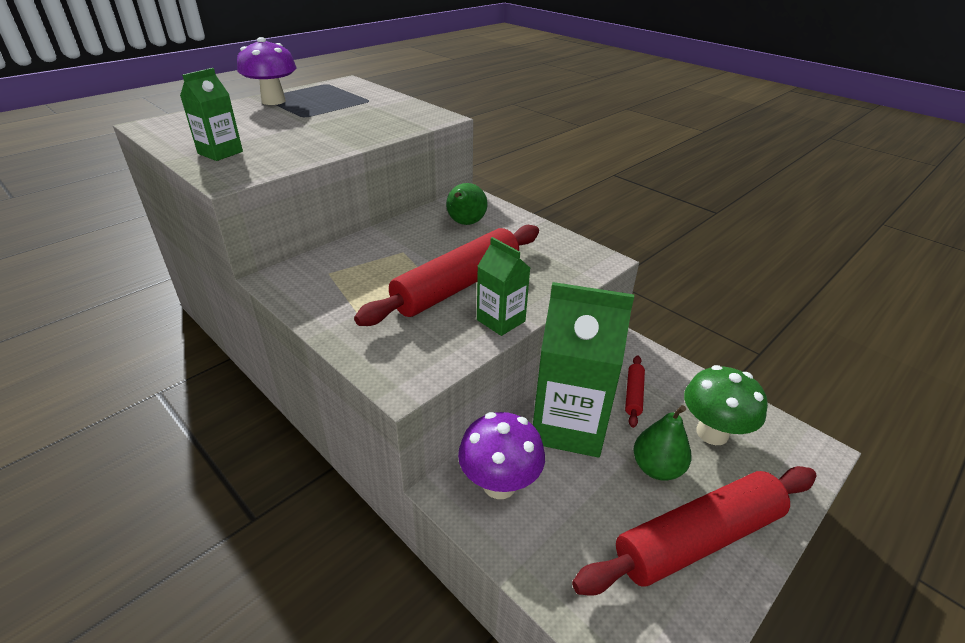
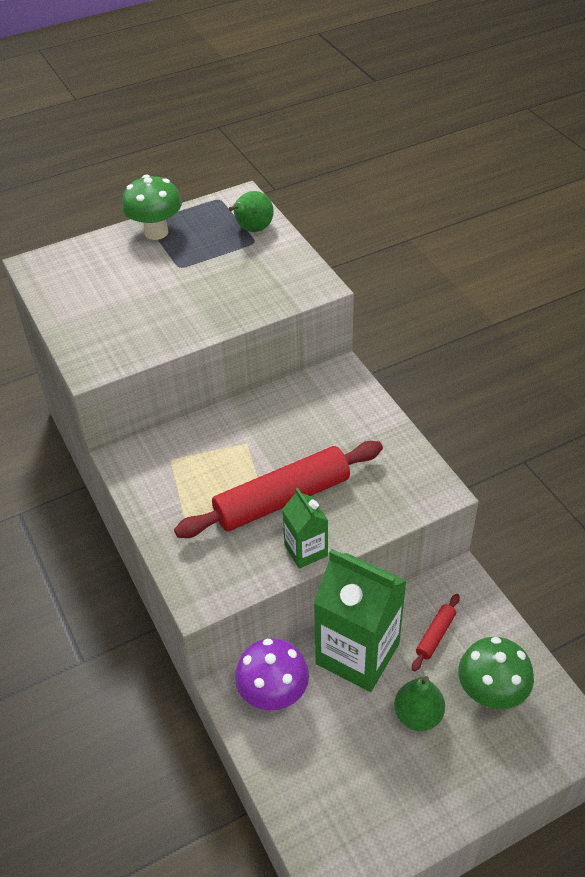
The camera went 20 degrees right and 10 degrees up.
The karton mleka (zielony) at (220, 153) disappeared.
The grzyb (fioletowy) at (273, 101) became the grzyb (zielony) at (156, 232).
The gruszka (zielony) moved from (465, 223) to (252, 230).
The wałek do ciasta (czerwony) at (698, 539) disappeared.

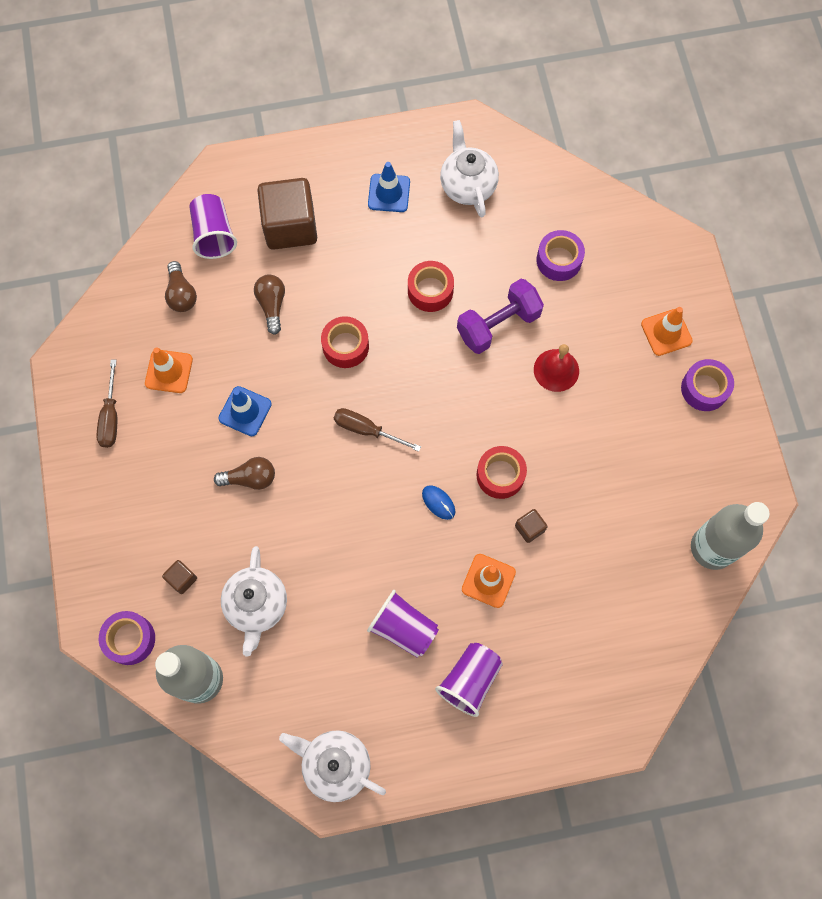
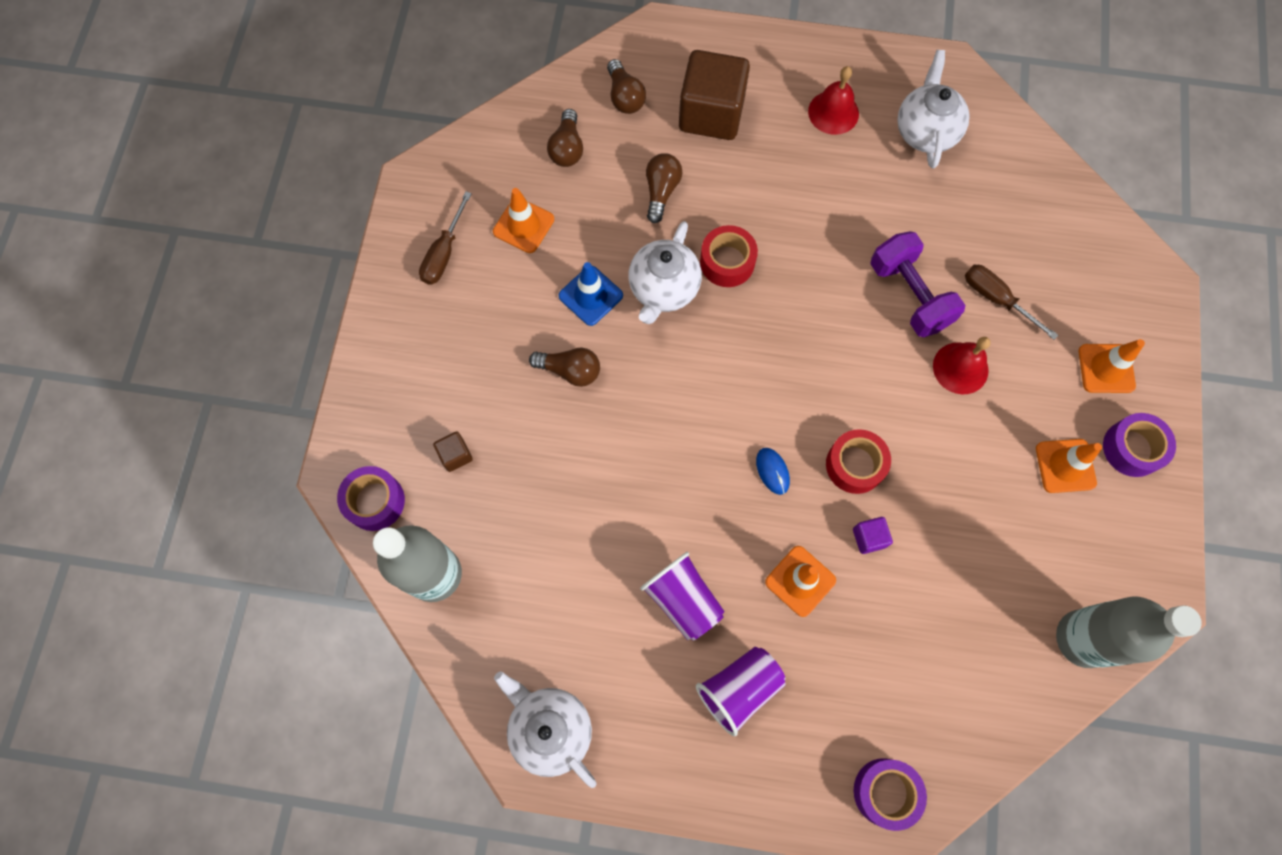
The camera went 20 degrees right and 0 degrees up.
The szklanka (fioletowy) at (214, 235) was replaced by the żarówka (brązowy) at (625, 97).
The imbryk (biały) moved from (257, 605) to (663, 289).
The śrubokręt (brązowy) moved from (366, 430) to (996, 299).
The pachołek (niebieski) at (389, 193) was replaced by the dzwonek (czerwony) at (833, 112).
The taśma klejąca (czerwony) at (430, 291) disappeared.
The hantel (fioletowy) at (498, 325) turned 75 degrees clockwise.
The sześcian (brązowy) at (529, 528) became the sześcian (fioletowy) at (869, 538).
The taśma klejąca (fioletowy) moved from (559, 260) to (885, 792).
The pachołek (pomarańczowy) at (1065, 466) appeared.

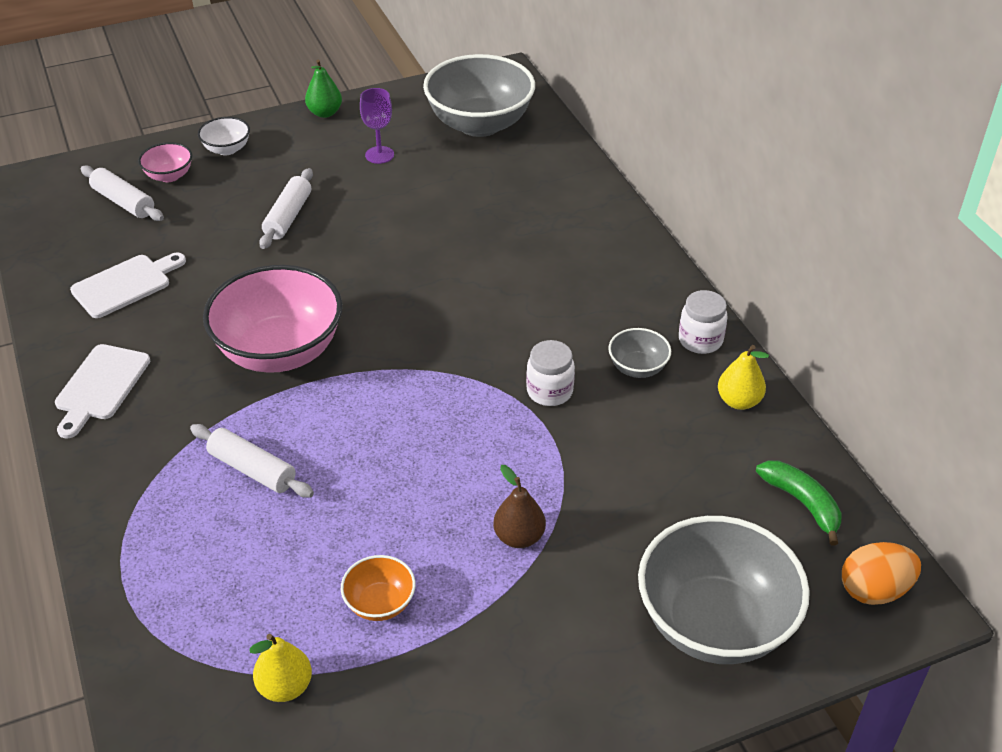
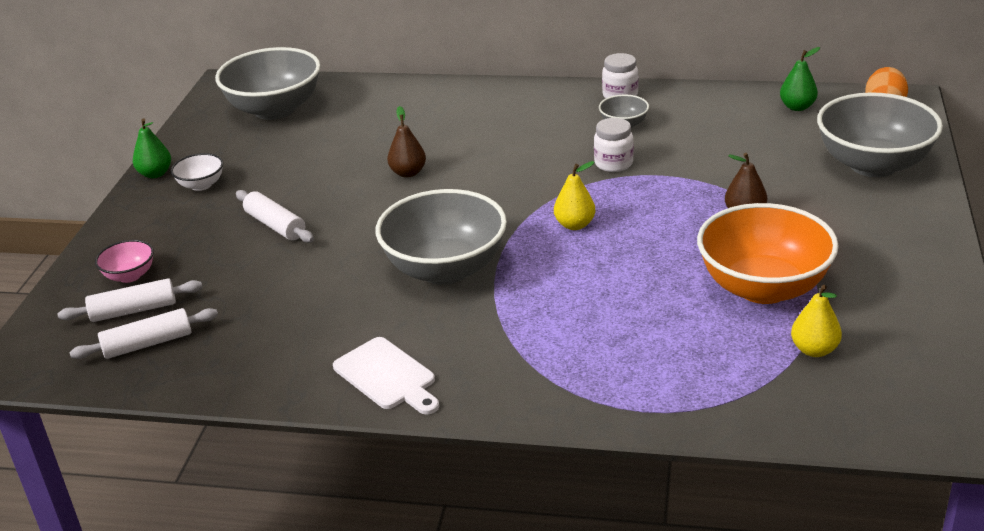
The camera went 55 degrees left and 10 degrees down.
The deska do krojenia (biały) at (125, 284) disappeared.
The wałek do ciasta (biały) moved from (252, 469) to (148, 344).
The miska (biały) moved from (227, 149) to (201, 185).
The miska (różowy) at (280, 351) became the miska (szary) at (445, 269).
The miska (pomarańczowy) at (380, 603) changed to 2.19 times the size.
The kielich (fioletowy) at (379, 155) disappeared.
The gruszka (żółty) moved from (739, 401) to (574, 225).
The banan (zielony) at (802, 503) was replaced by the gruszka (zielony) at (797, 107).
The gruszka (brązowy) at (408, 173) appeared.

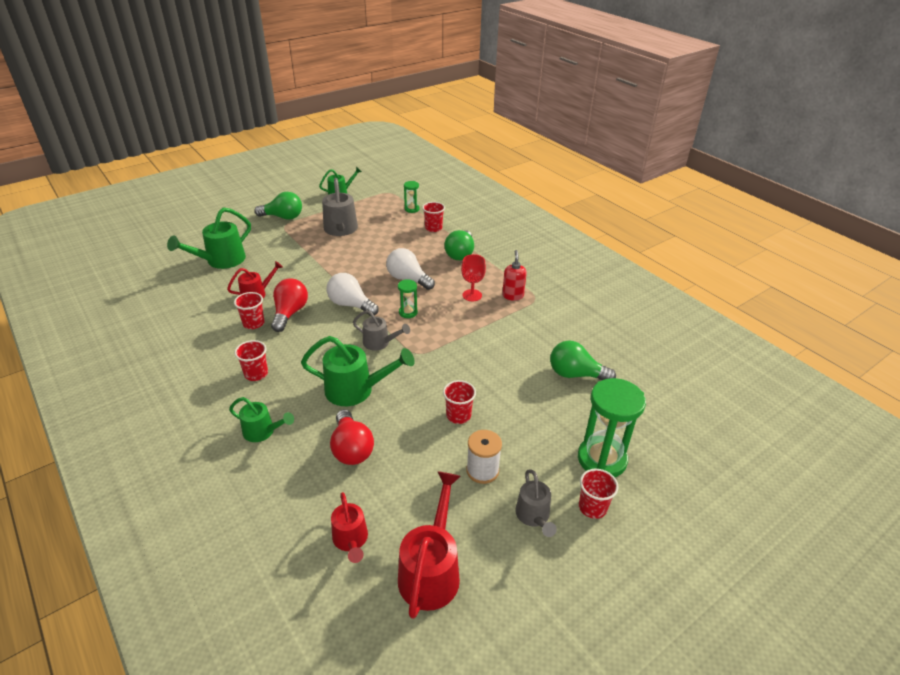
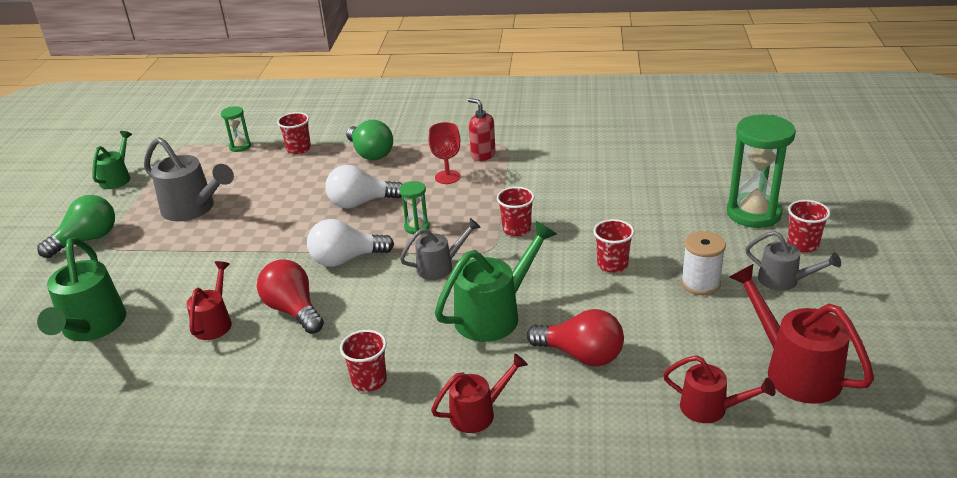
The camera went 45 degrees left and 5 degrees down.
The konewka (zielony) at (263, 432) became the konewka (czerwony) at (479, 413).
The szklanka (czerwony) moved from (253, 323) to (516, 229).
The żarówka (zielony) at (575, 374) disappeared.

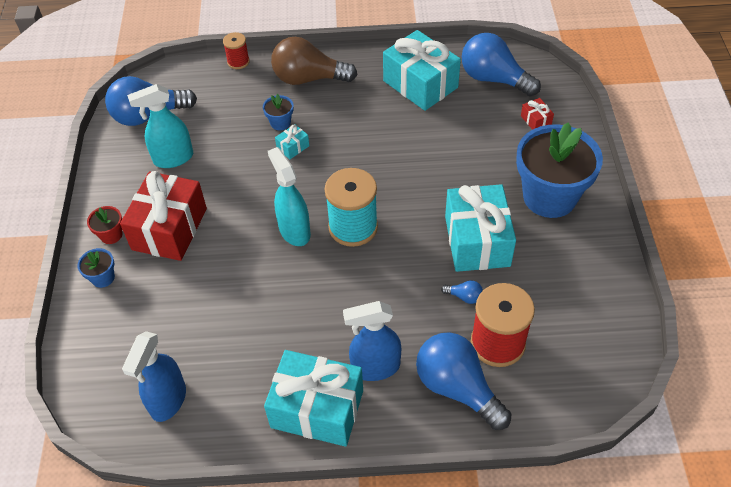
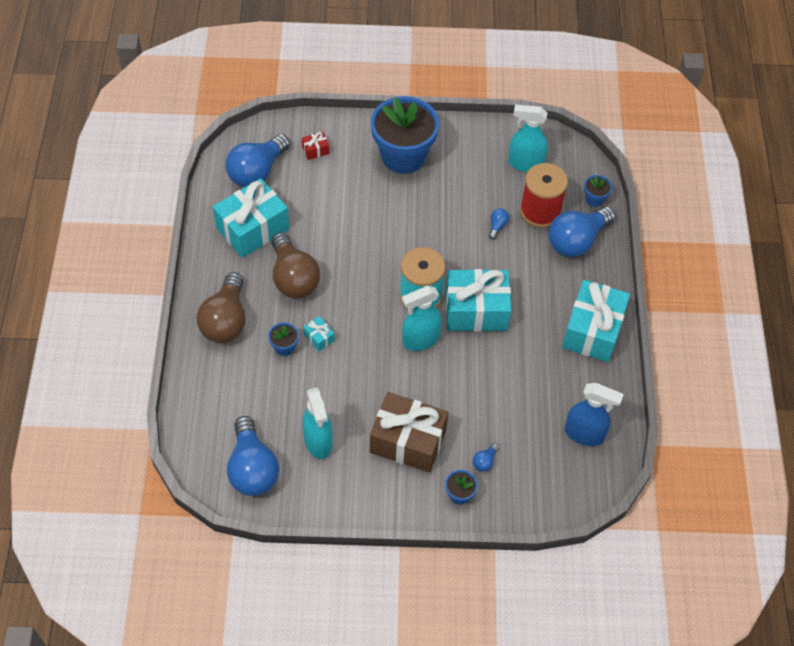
The camera went 90 degrees left and 5 degrees up.
The doniczka (czerwony) at (111, 235) disappeared.
The prezent (czerwony) at (169, 229) became the prezent (brązowy) at (408, 441).
The szpulka (czerwony) at (238, 62) disappeared.
The spryskiwacz (niebieski) at (375, 367) disappeared.
The prezent (turkusowy) moved from (477, 241) to (476, 310).
The żarówka (brązowy) at (293, 278) appeared.
The żarówka (niebieski) at (485, 461) appeared.
The spryskiwacz (turkusowy) at (525, 164) appeared.
The doniczka (niebieski) at (594, 199) appeared.

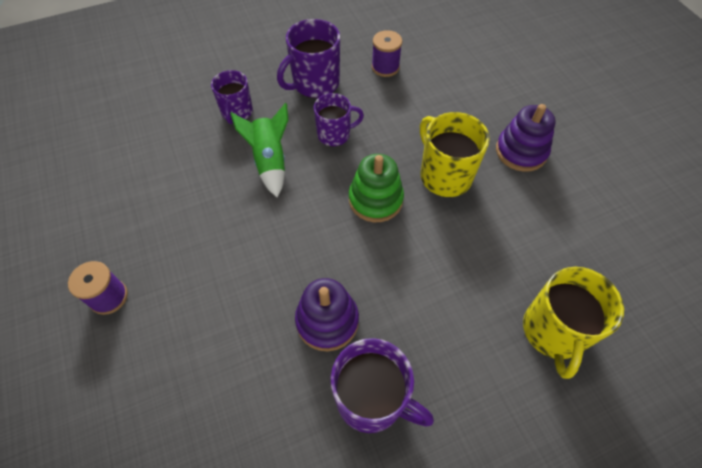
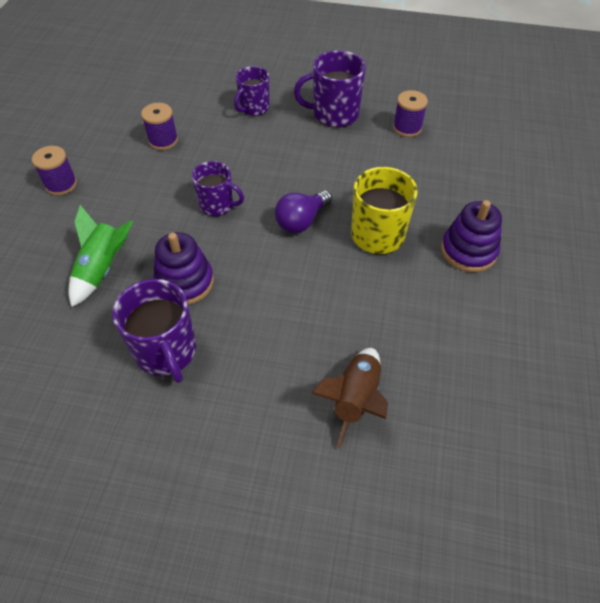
The camera went 35 degrees right and 5 degrees down.
The rakieta (zielony) moved from (270, 161) to (103, 269).
The kubek (fioletowy) moved from (335, 134) to (217, 205).
The zabawka nakładanka (zielony) at (375, 200) was replaced by the żarówka (fioletowy) at (301, 221).
The kubek (żółty) at (553, 332) was replaced by the rakieta (brązowy) at (355, 399).
The szpulka (fioletowy) at (163, 140) appeared.

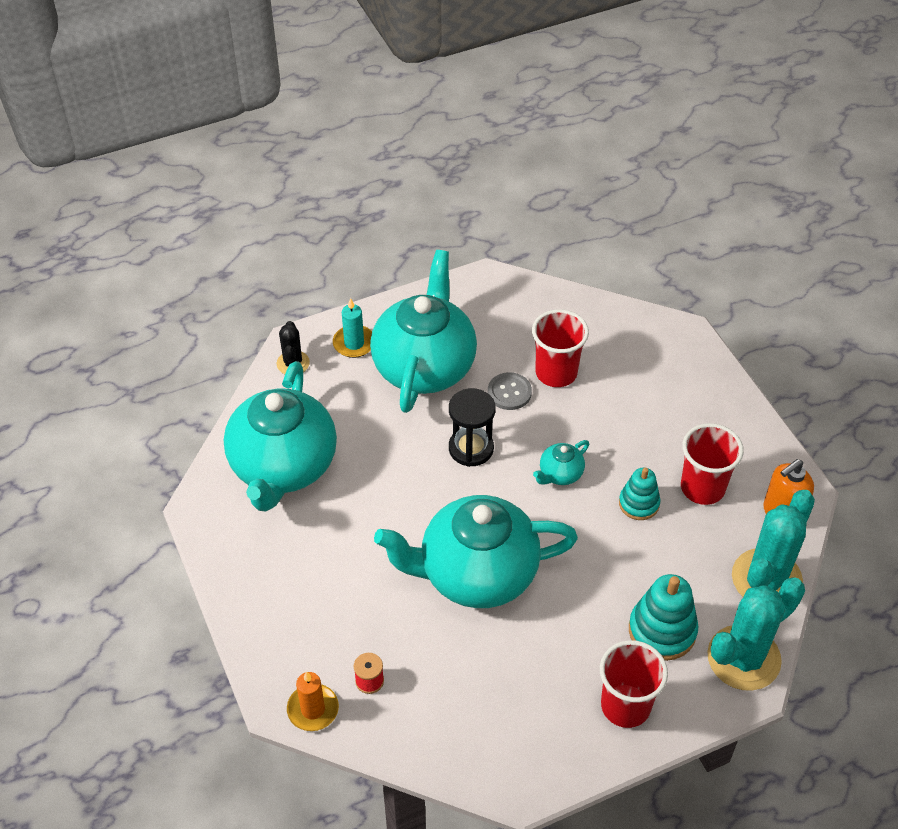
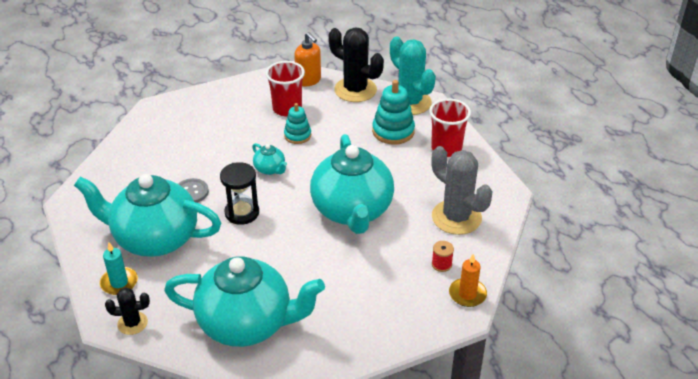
The camera went 90 degrees left and 10 degrees down.
The szklanka (czerwony) at (556, 373) disappeared.
The kaktus (turkusowy) at (766, 579) became the kaktus (czarny) at (355, 90).
The kaktus (szary) at (456, 217) appeared.

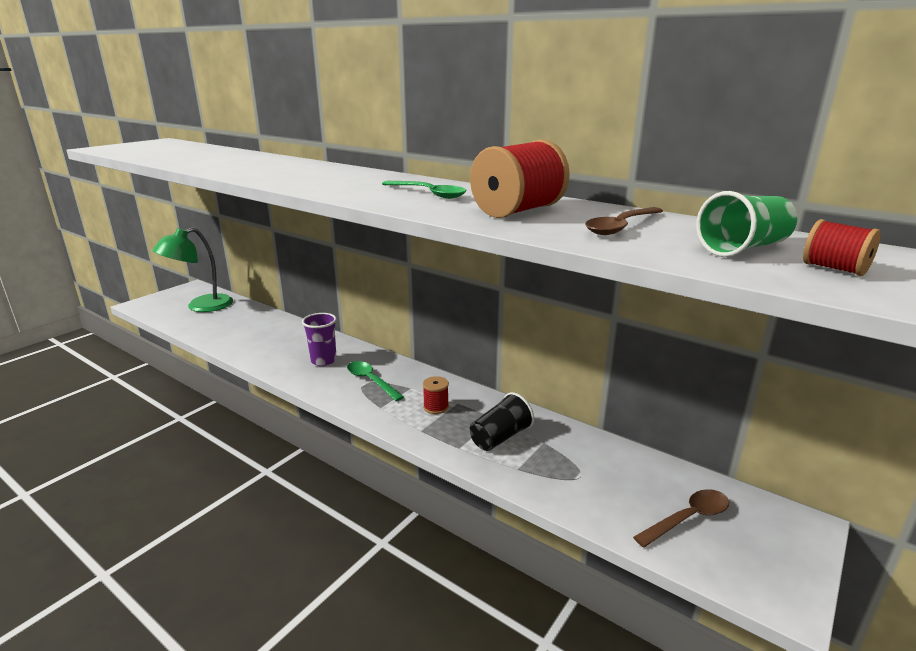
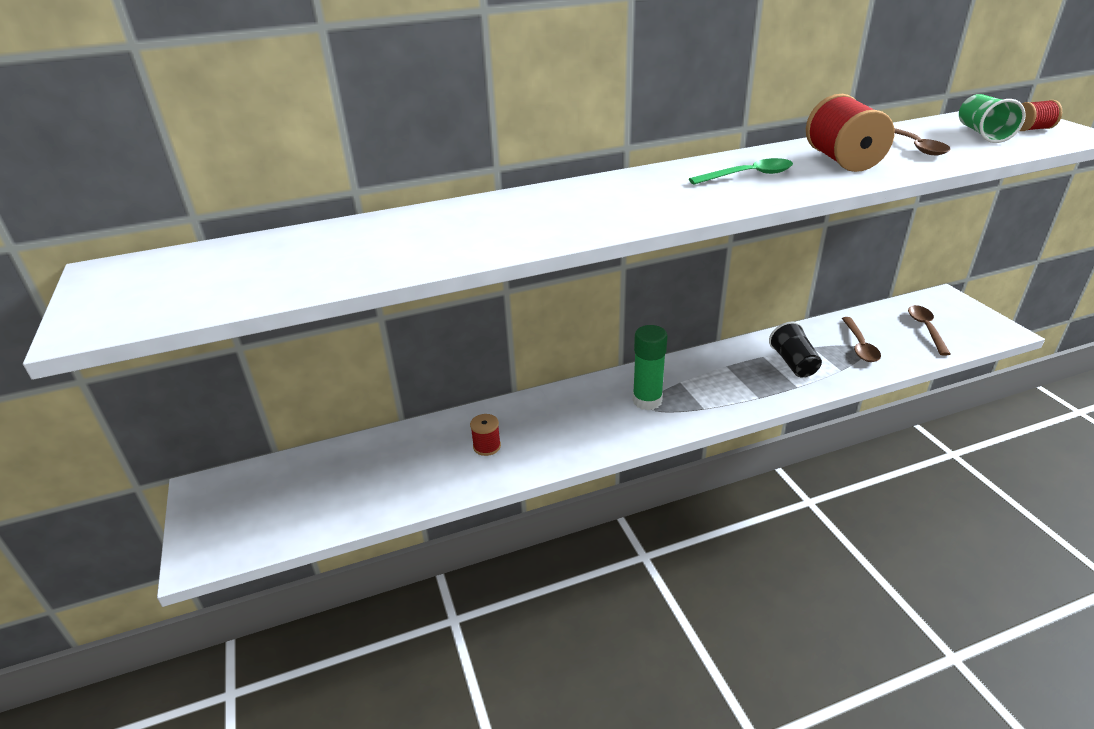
The camera went 55 degrees left and 10 degrees up.
The lampka (zielony) at (201, 306) disappeared.
The szklanka (fioletowy) at (323, 361) disappeared.
The łyżka (zielony) at (371, 381) was replaced by the klej w sztyfcie (zielony) at (647, 401).
The szpulka (czerwony) moved from (436, 407) to (487, 446).
The łyżka (brązowy) at (859, 346) appeared.

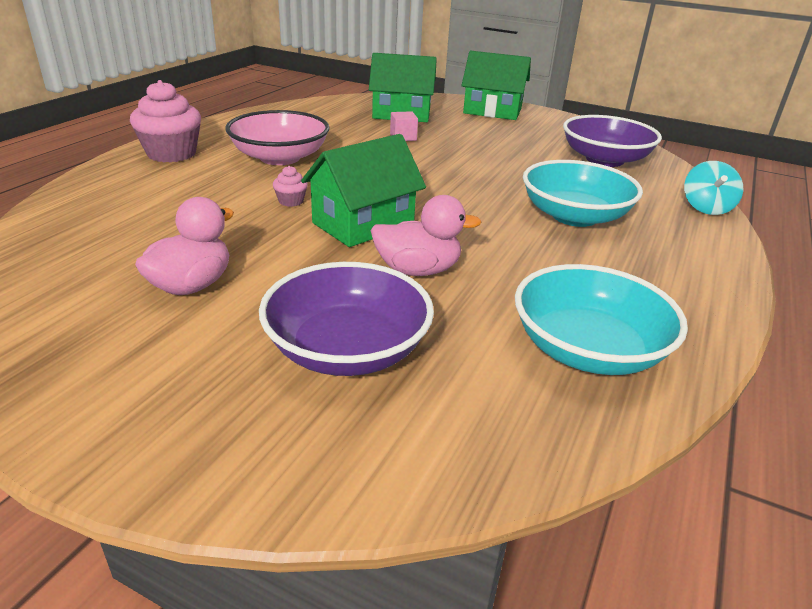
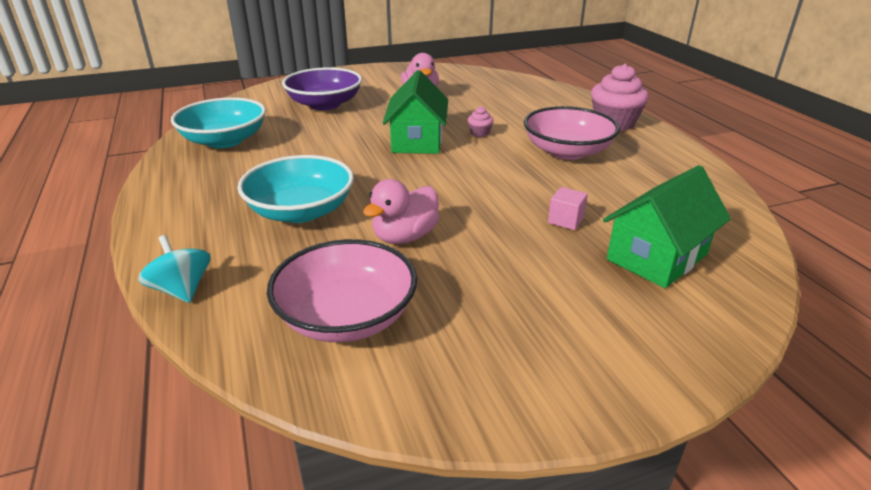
The camera went 135 degrees right and 0 degrees up.
The kaczka (różowy) moved from (418, 270) to (405, 237).
The domek (zielony) at (492, 111) disappeared.
The miska (fioletowy) at (604, 159) became the miska (różowy) at (346, 316).

